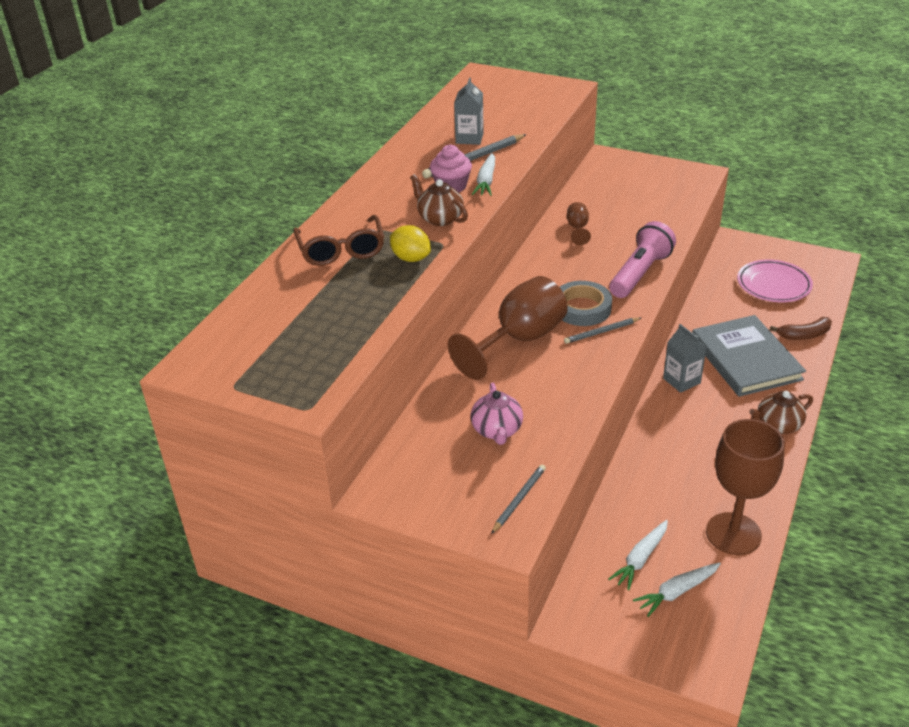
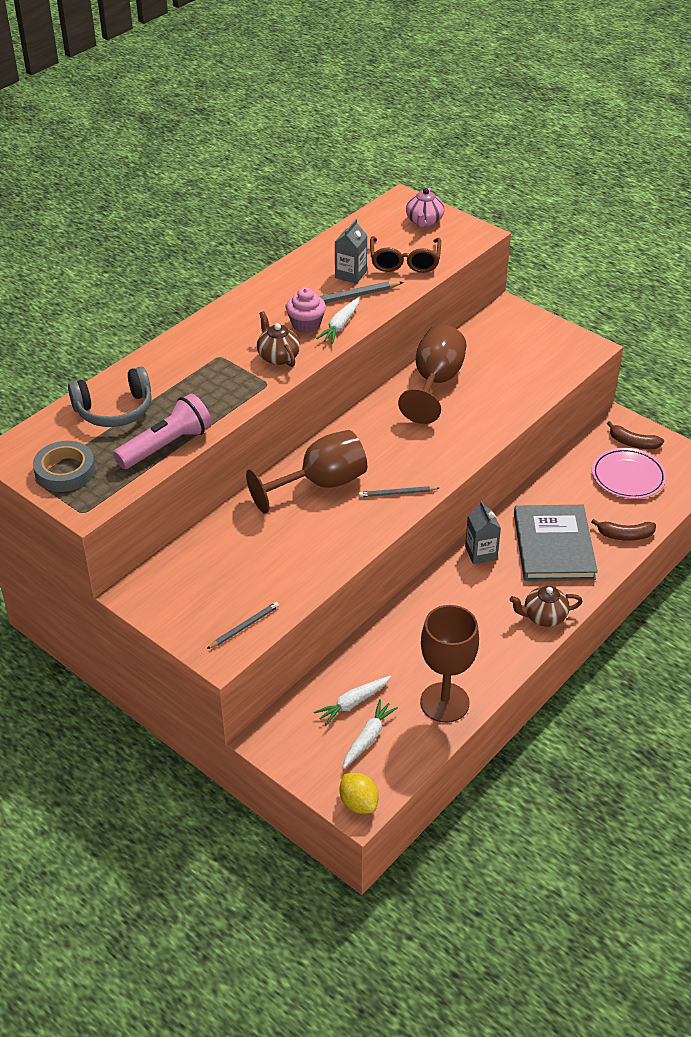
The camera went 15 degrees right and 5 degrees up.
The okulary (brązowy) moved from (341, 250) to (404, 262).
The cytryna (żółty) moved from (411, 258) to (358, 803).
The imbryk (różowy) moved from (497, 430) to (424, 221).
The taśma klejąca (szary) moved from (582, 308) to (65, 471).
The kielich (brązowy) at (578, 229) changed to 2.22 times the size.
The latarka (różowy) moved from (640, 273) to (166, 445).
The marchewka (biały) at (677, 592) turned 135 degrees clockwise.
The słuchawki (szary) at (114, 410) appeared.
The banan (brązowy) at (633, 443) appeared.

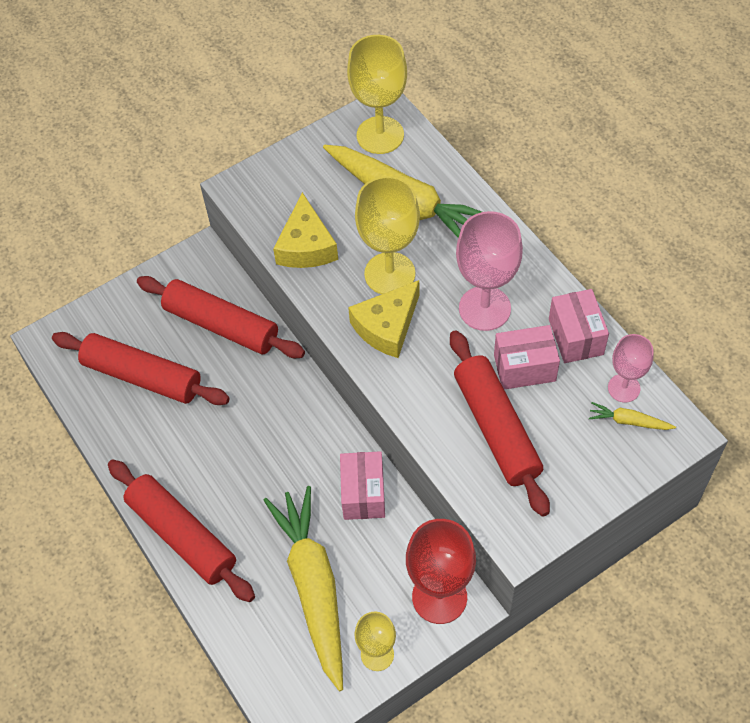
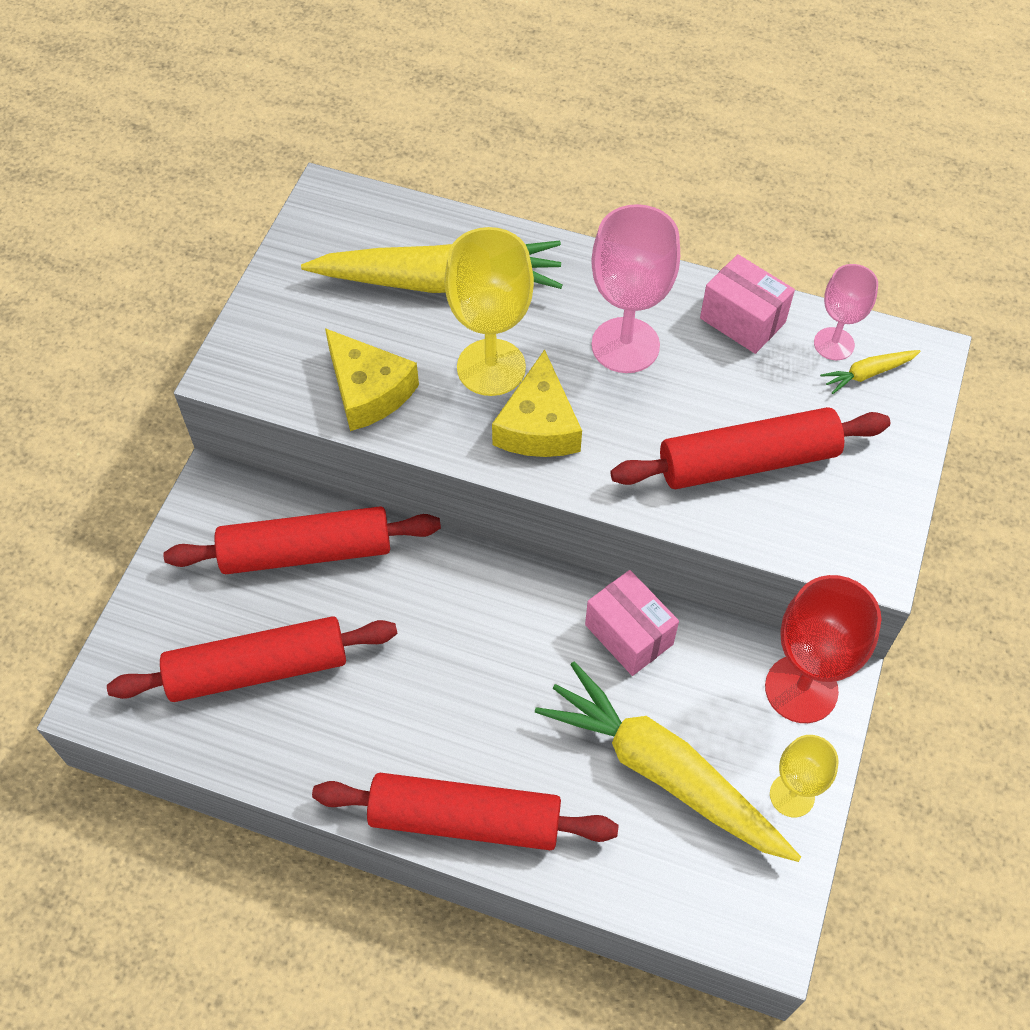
The camera went 40 degrees left and 0 degrees up.
The kielich (żółty) at (380, 135) disappeared.
The wałek do ciasta (czerwony) at (496, 428) turned 45 degrees counterclockwise.
The pudełko (różowy) at (524, 368) disappeared.

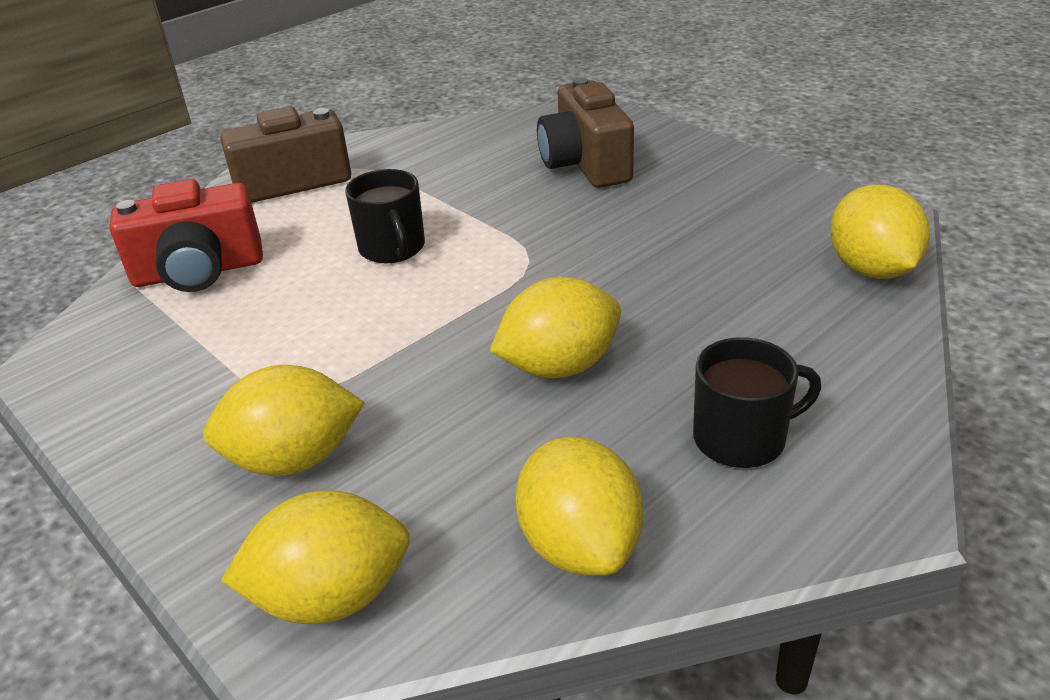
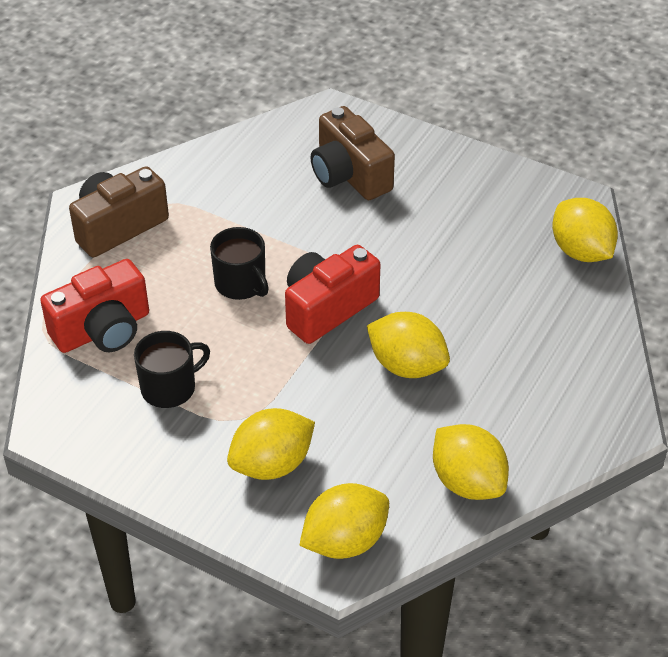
The camera went 20 degrees left and 10 degrees up.
The cytryna (żółty) at (559, 366) turned 75 degrees clockwise.
The kubek (czarny) moved from (741, 438) to (169, 387).
The aparat fotograficzny (czerwony) at (327, 308) appeared.

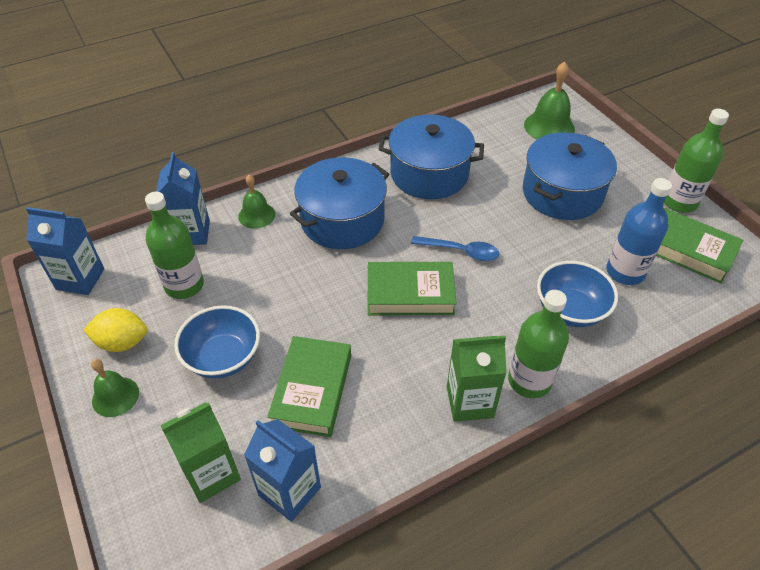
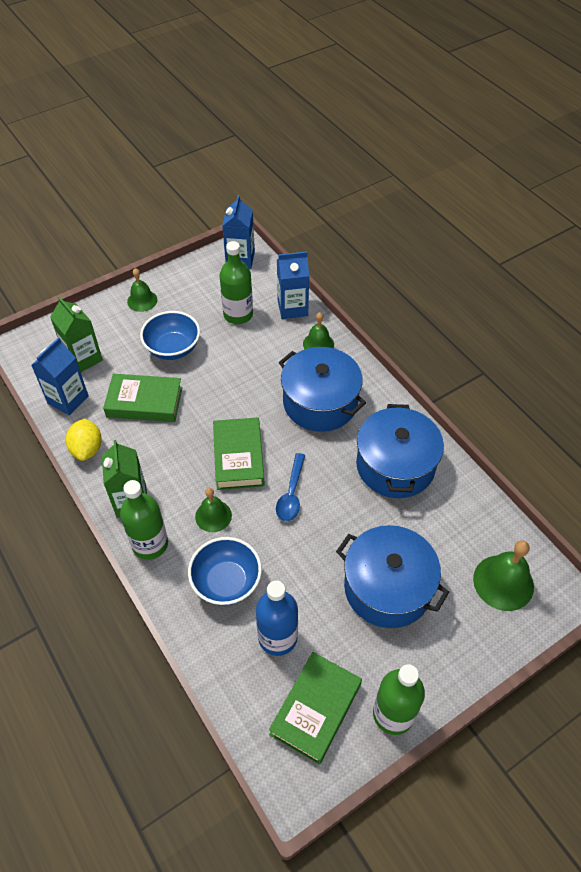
The camera went 85 degrees right and 5 degrees up.
The cytryna (żółty) moved from (122, 342) to (87, 449).
The dzwonek (zielony) at (213, 516) appeared.

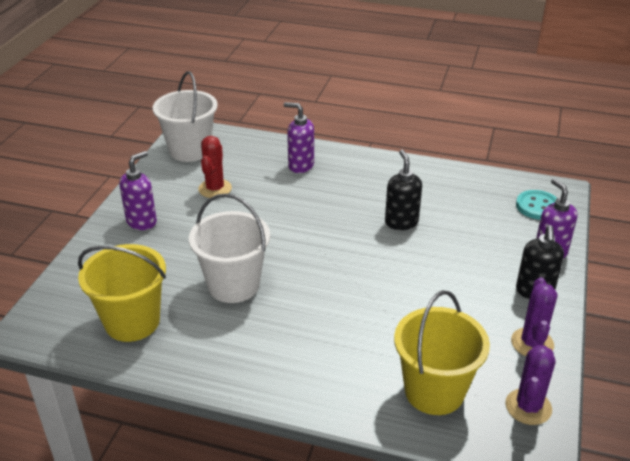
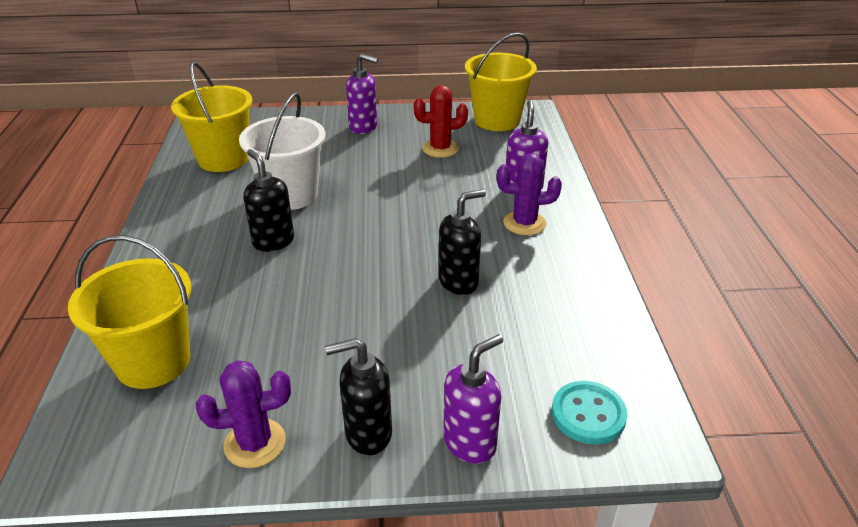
The camera went 70 degrees right and 0 degrees up.
The wiadro (biały) at (190, 150) became the wiadro (żółty) at (497, 120).
The kaktus (fioletowy) moved from (528, 407) to (524, 223).
The dozownik mydła (czarny) at (273, 241) appeared.

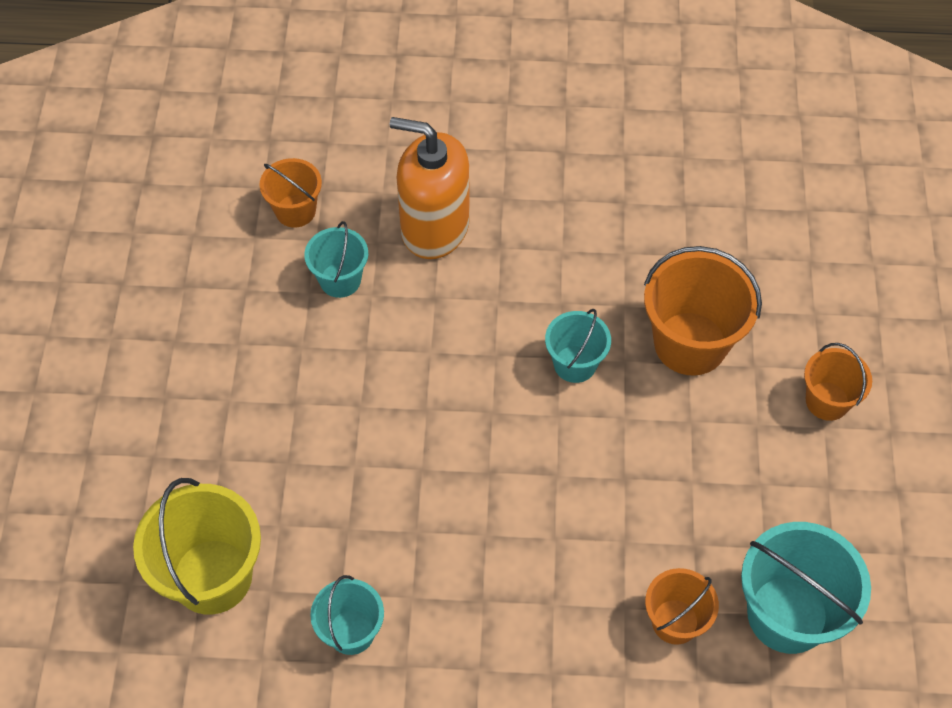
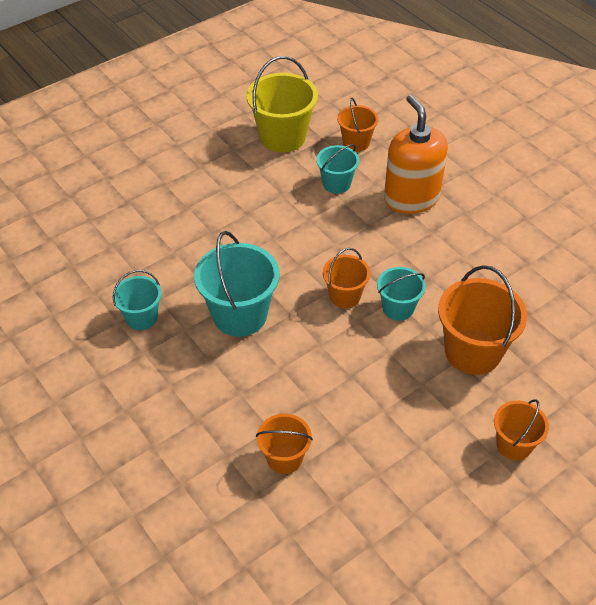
The camera went 50 degrees right and 10 degrees down.
The wiadro (żółty) moved from (212, 576) to (282, 137).
The wiadro (turkusowy) moved from (787, 614) to (239, 315).
The wiadro (pomarańczowy) at (345, 296) appeared.

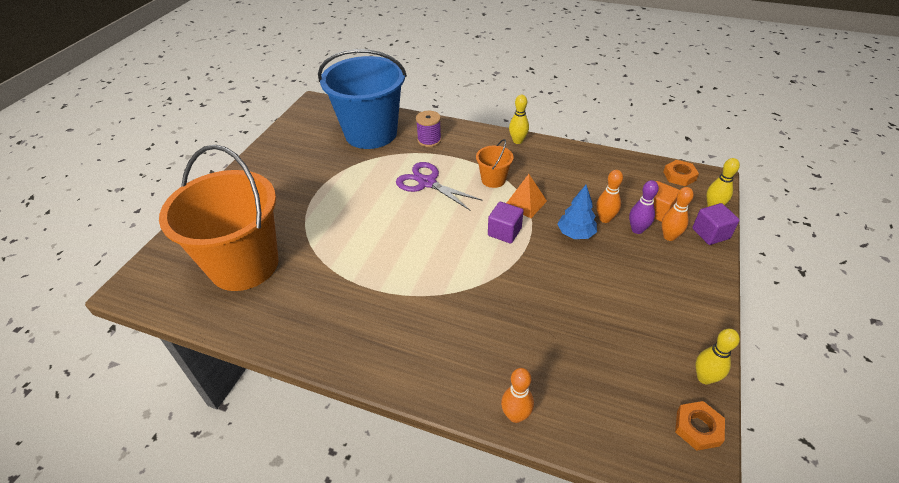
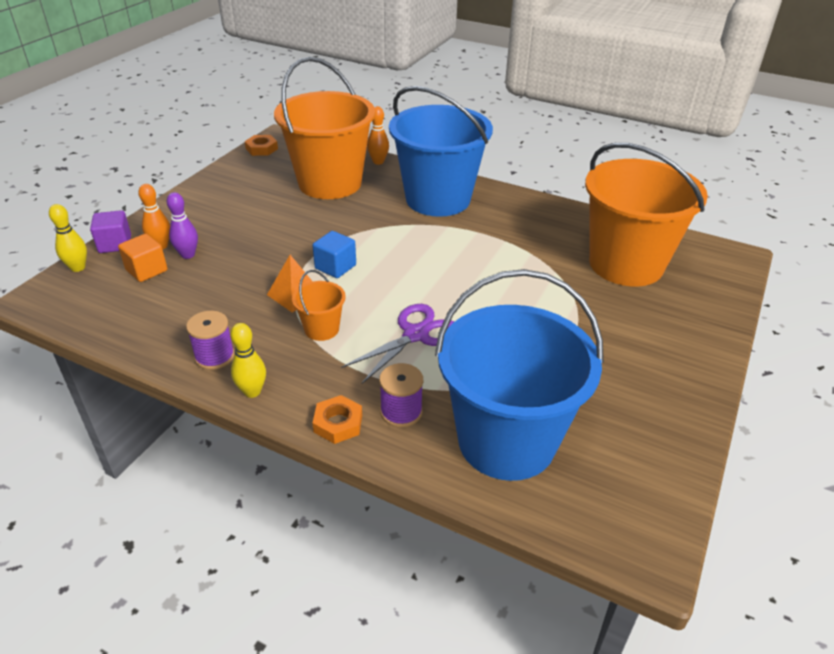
The camera went 175 degrees left and 5 degrees down.
The nożyczki (fioletowy) at (427, 183) turned 90 degrees counterclockwise.
The sześcian (fioletowy) at (504, 232) became the sześcian (niebieski) at (335, 267).
The drzewko (niebieski) at (575, 234) disappeared.
The kręgiel (pomarańczowy) at (605, 219) disappeared.
The nakrętka (pomarańczowy) moved from (679, 176) to (338, 423).
The kręgiel (żółty) at (704, 378) disappeared.
The szpulka (fioletowy) at (214, 356) appeared.
The wiadro (pomarańczowy) at (330, 183) appeared.
The wiadro (niebieski) at (438, 199) appeared.

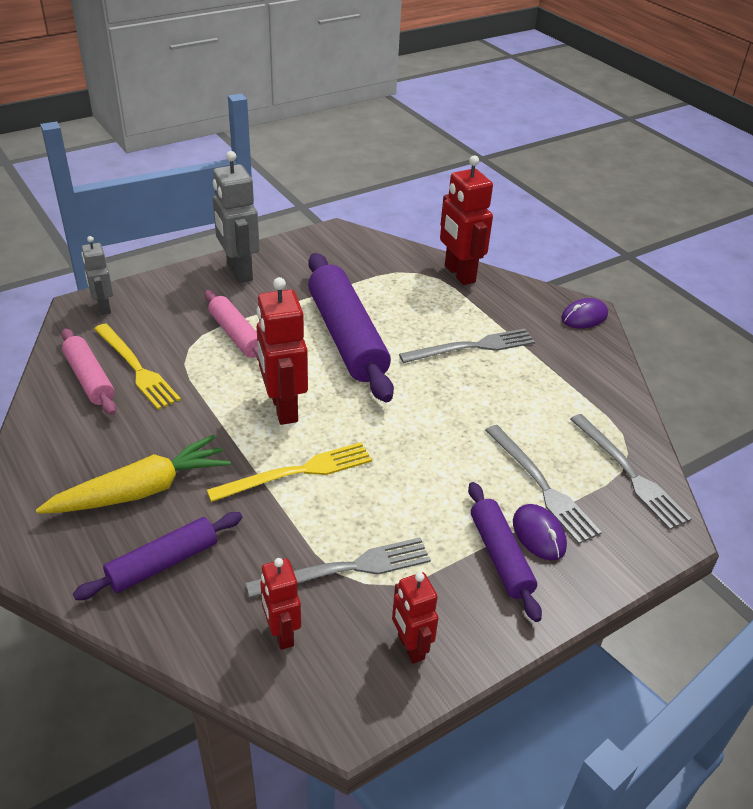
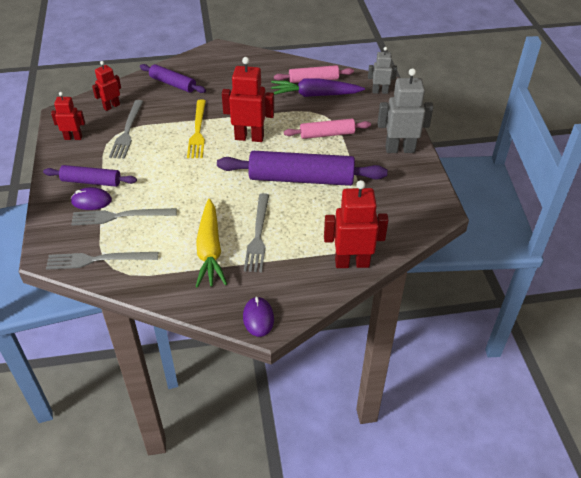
The camera went 115 degrees right and 5 degrees up.
The marchewka (żółty) moved from (142, 490) to (210, 250).
The wałek do ciasta (fioletowy) at (163, 563) turned 45 degrees counterclockwise.
The widelec (żółty) at (136, 368) was replaced by the marchewka (fioletowy) at (314, 95).
The robot (czerwony) at (281, 633) turned 45 degrees counterclockwise.

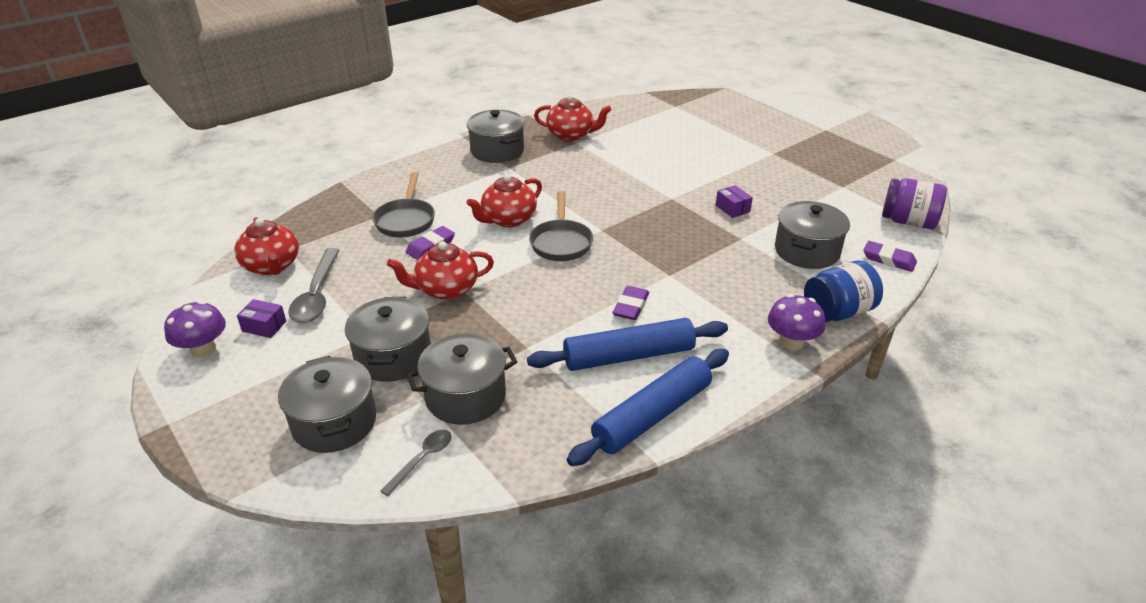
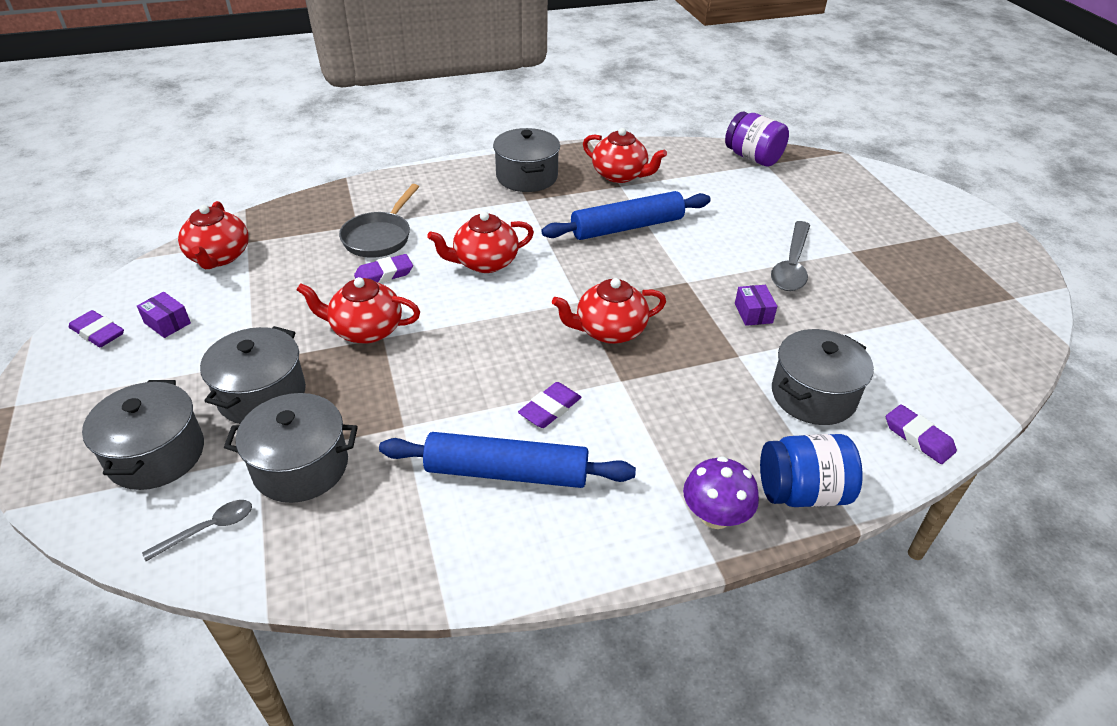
The camera went 20 degrees right and 5 degrees up.
The grzyb (fioletowy) at (203, 349) was replaced by the gumka do mazania (fioletowy) at (98, 332).
The łyżka (szary) moved from (316, 295) to (791, 265).
The patelnia (szary) at (561, 242) disappeared.
The wałek do ciasta (niebieski) moved from (652, 415) to (627, 227).
The słoik (fioletowy) moved from (908, 222) to (752, 158).
The imbryk (czerwony) at (609, 331) appeared.

